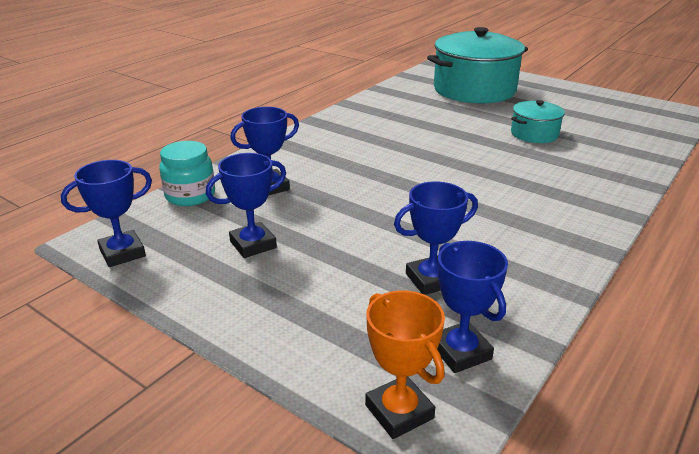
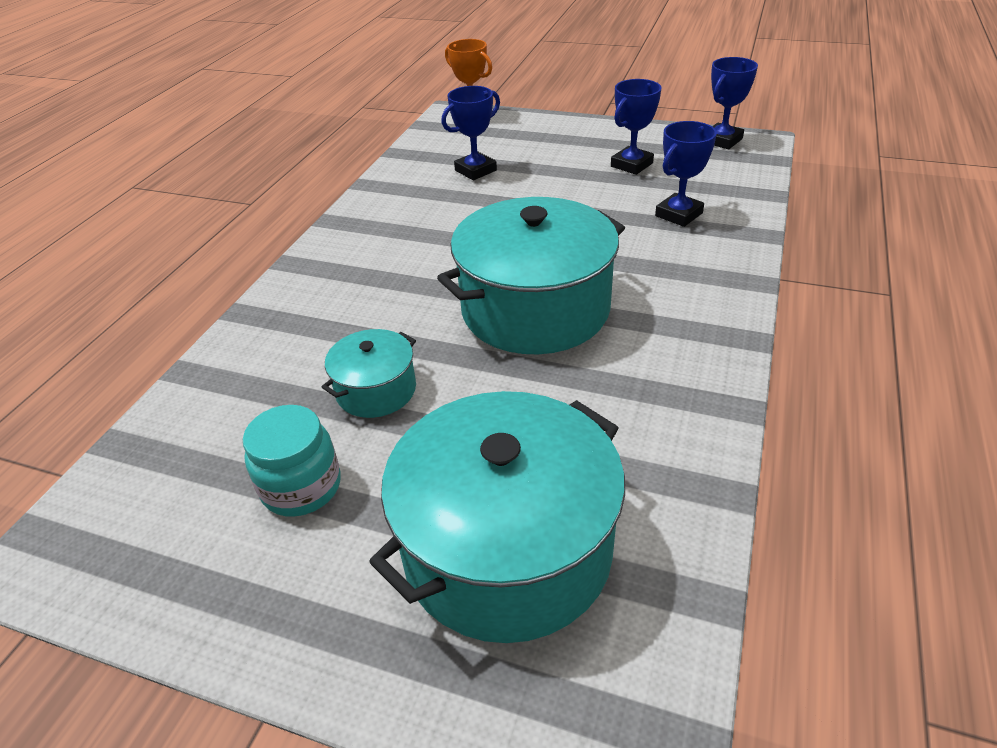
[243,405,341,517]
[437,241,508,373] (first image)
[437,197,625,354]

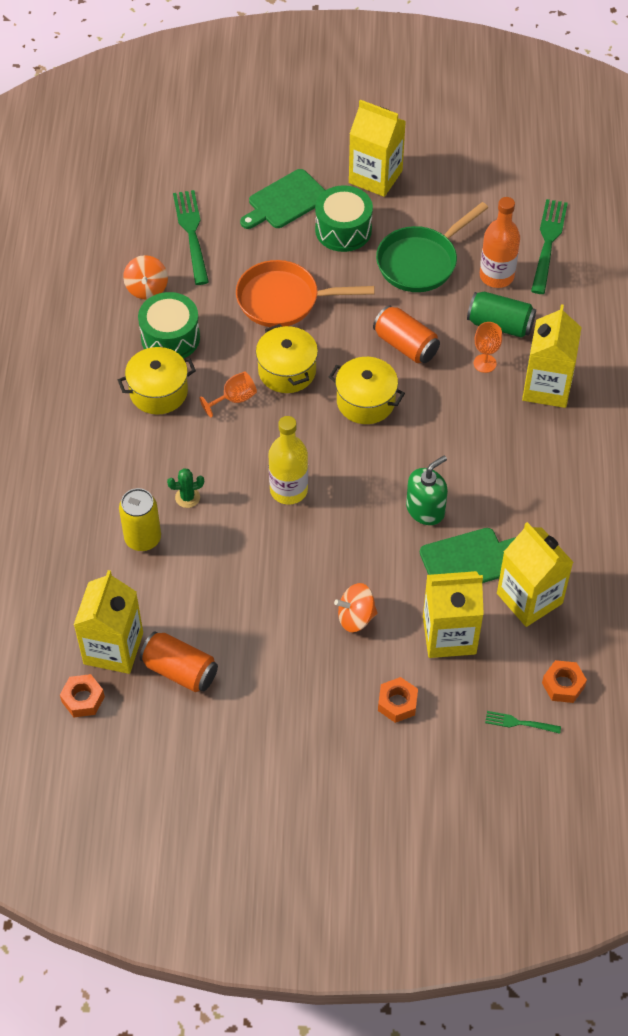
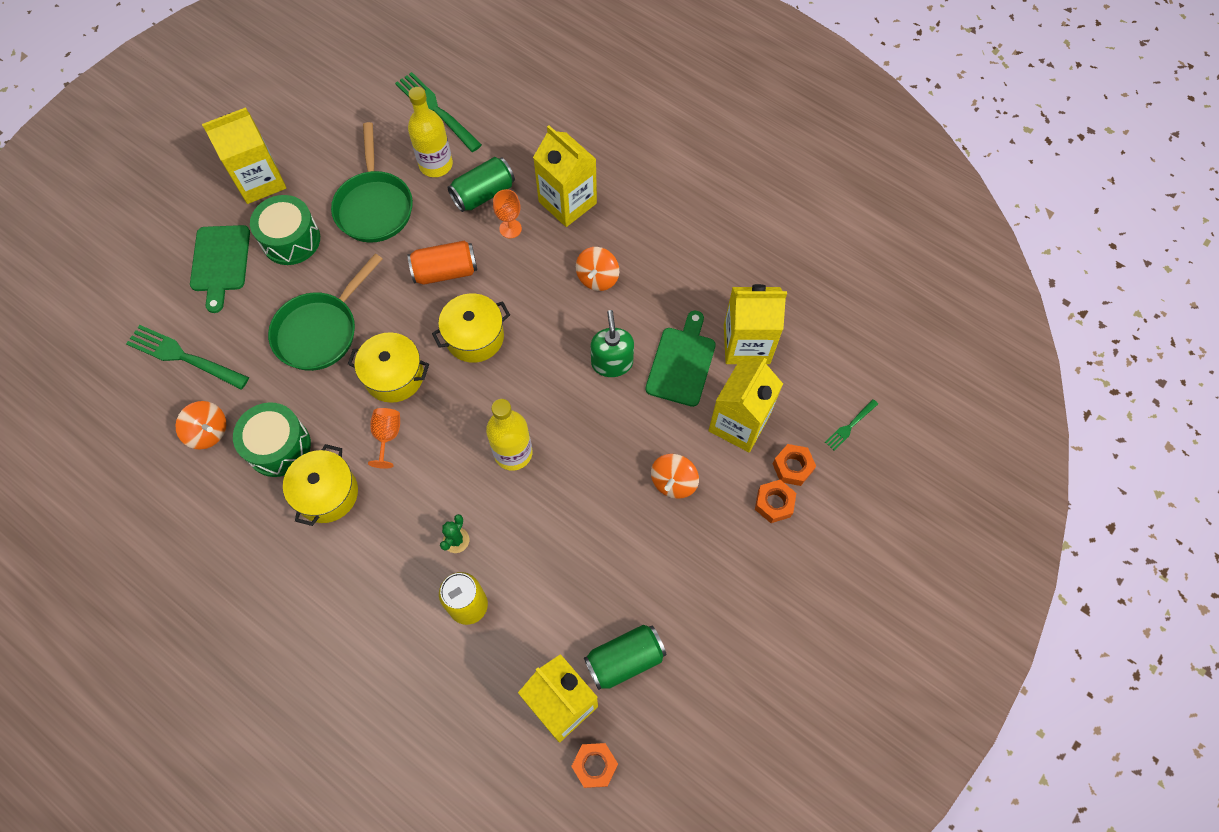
[408,87,453,177]
[268,253,382,371]
[584,625,666,690]
[773,444,816,486]
[576,247,619,291]

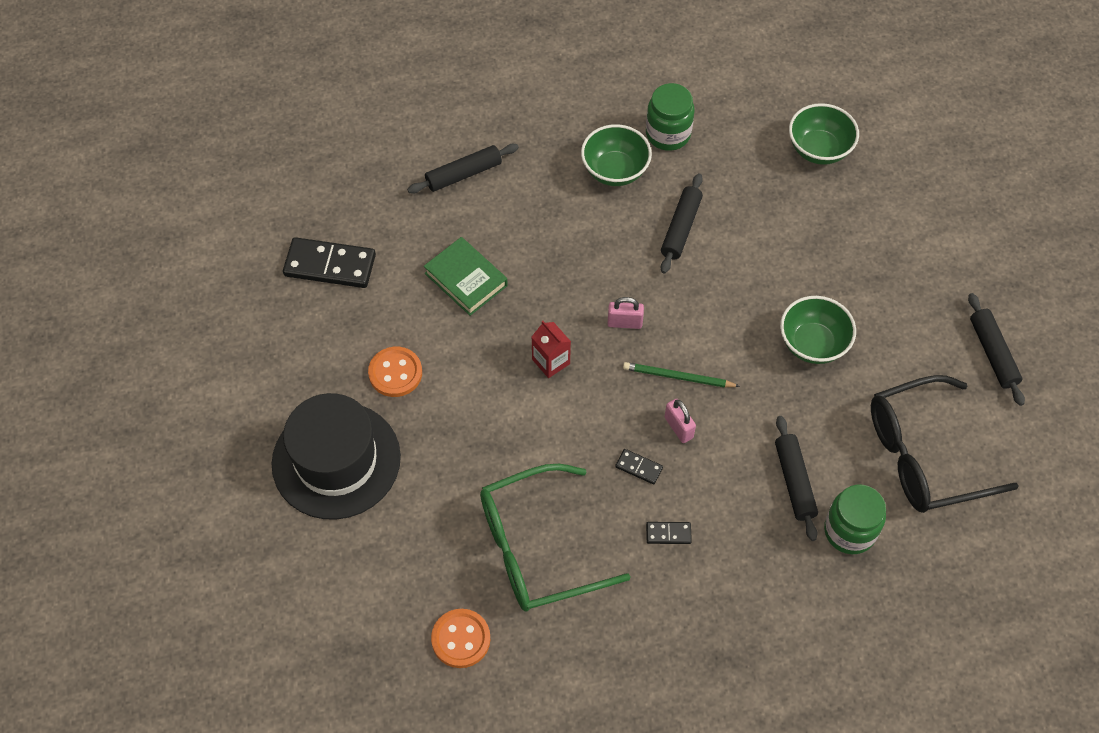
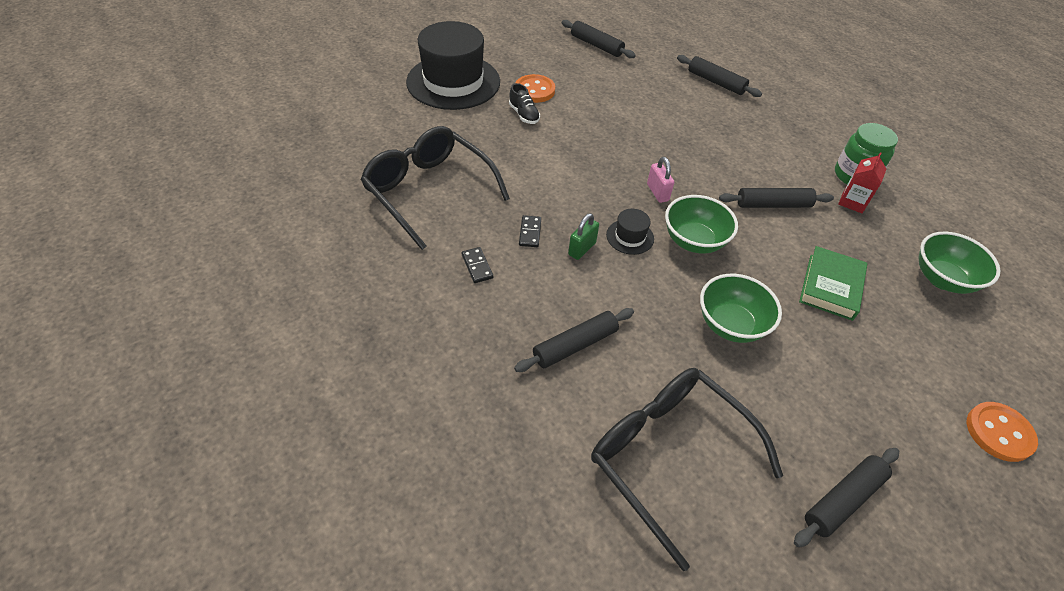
[665,195,738,254]
[562,20,636,58]
[799,246,867,321]
[838,152,886,213]
[606,209,654,255]
[568,213,599,260]
[360,126,510,250]
[824,485,886,554] (first image)
[967,402,1038,462]
[509,83,540,124]

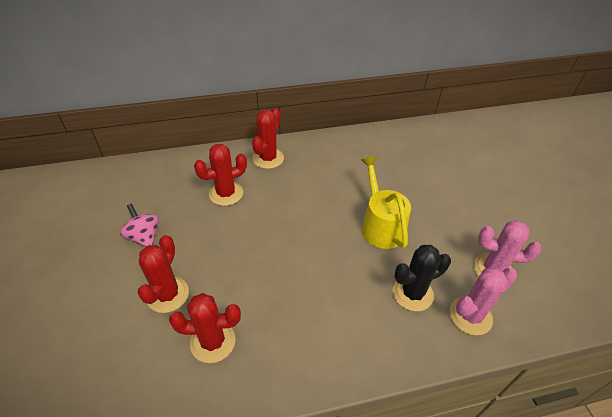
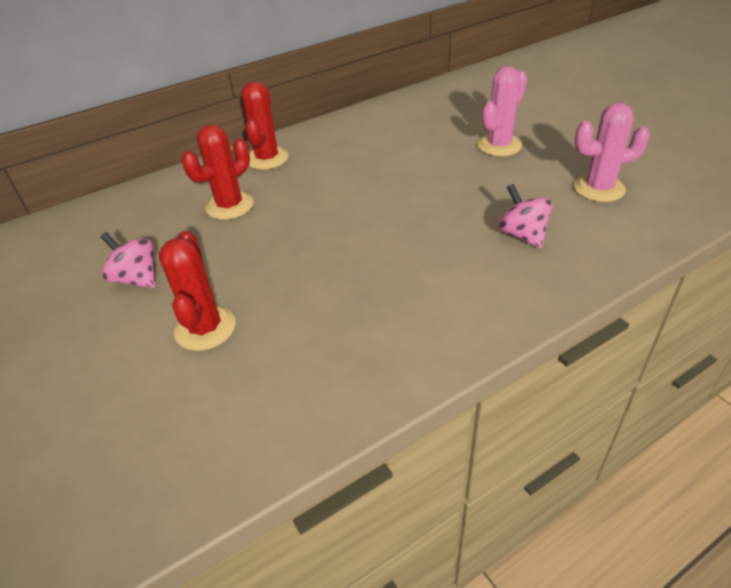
[361,156,411,249] (first image)
[498,184,552,249]
[477,66,527,156]
[169,293,241,363] (first image)

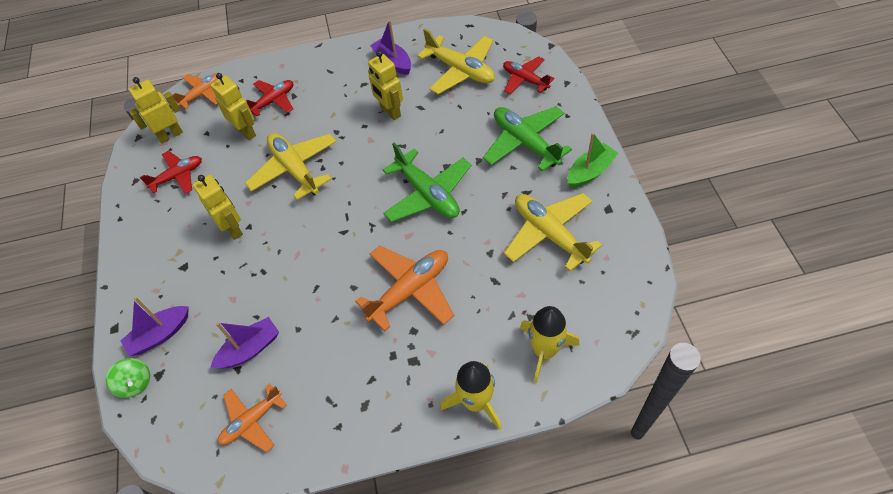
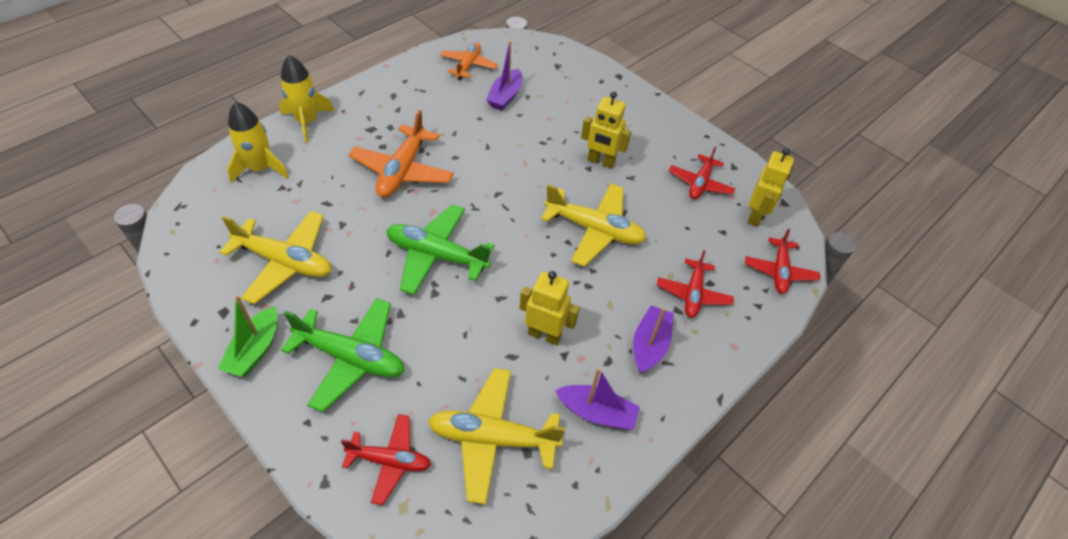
[745,229,820,294]
[211,73,256,140] (first image)
[633,305,674,374]
[106,358,150,398] (first image)

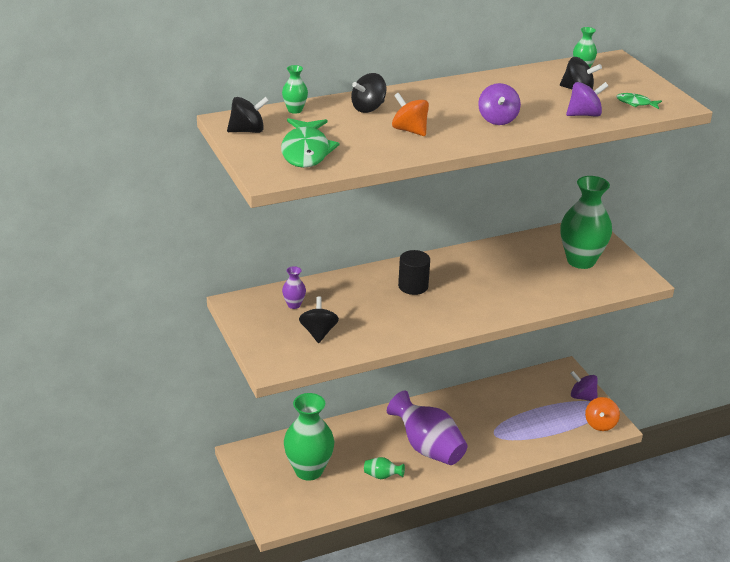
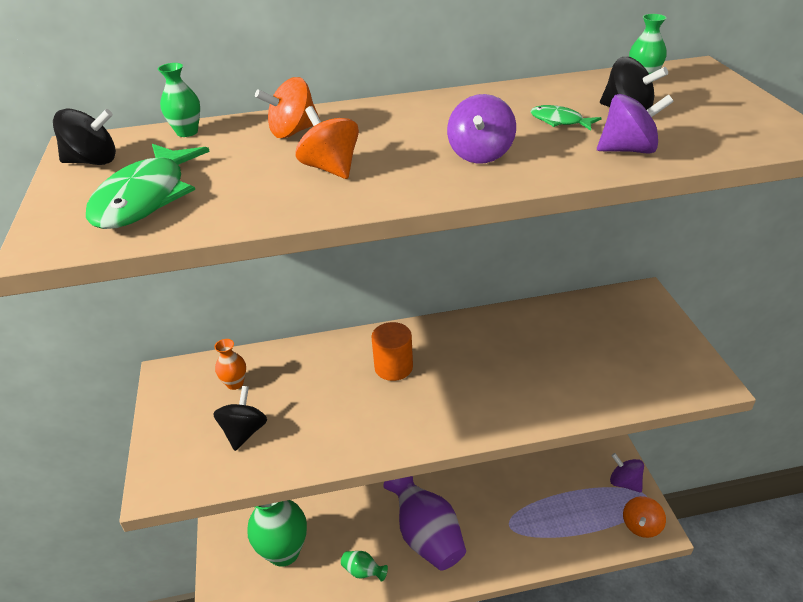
[255,77,320,138]
[530,105,601,131]
[561,176,612,269] (first image)
[371,322,413,381]
[214,339,246,390]

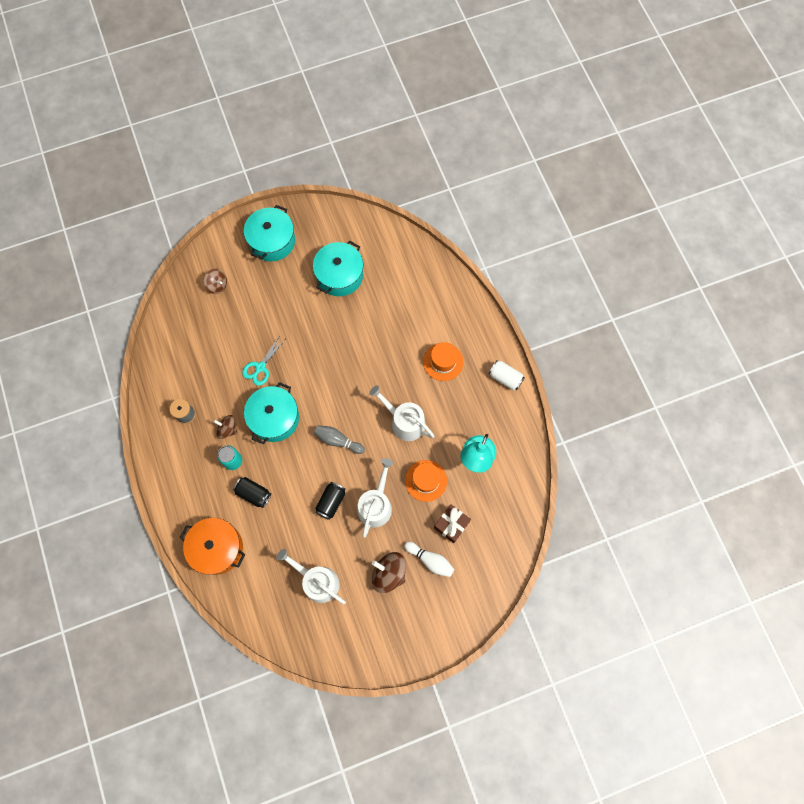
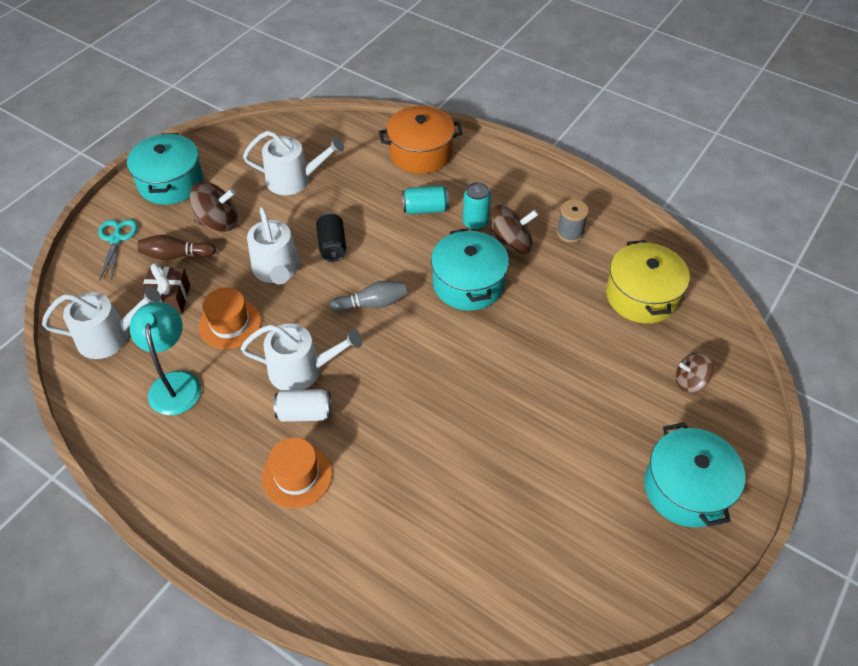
[127,133,203,205]
[98,219,138,281]
[274,389,331,422]
[490,205,538,254]
[402,186,449,214]
[137,235,216,260]
[606,240,690,324]
[42,286,161,359]

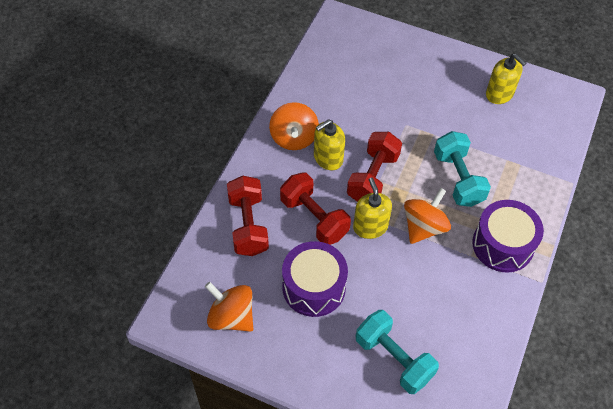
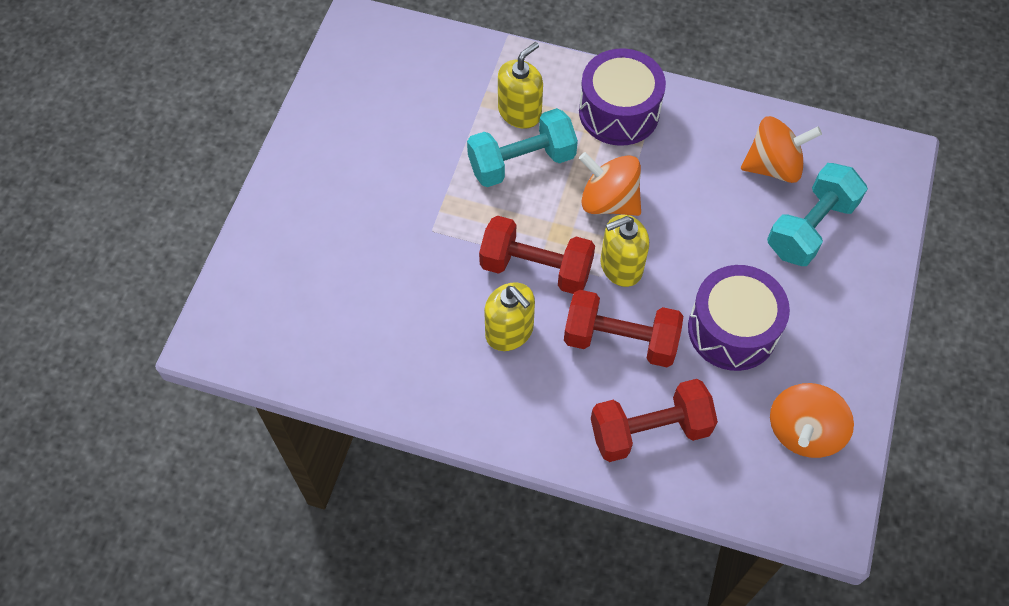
[498,42,543,129]
[741,116,822,183]
[564,290,683,367]

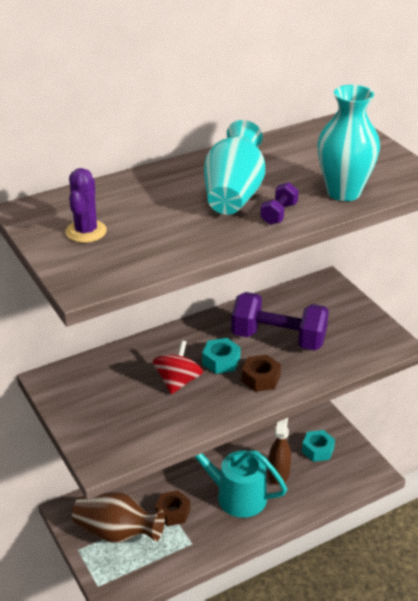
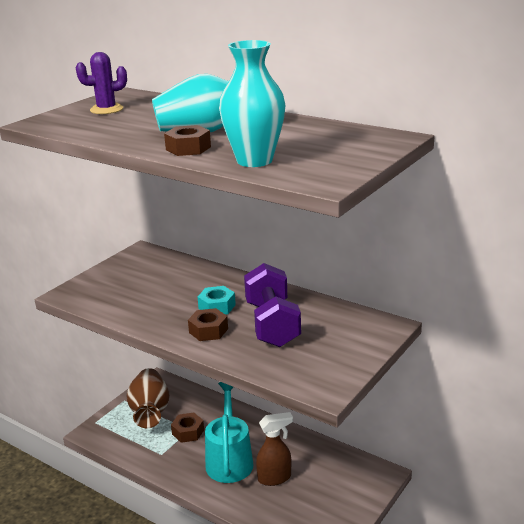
[164,125,211,156]
[153,340,203,394] (first image)
[302,430,335,462] (first image)

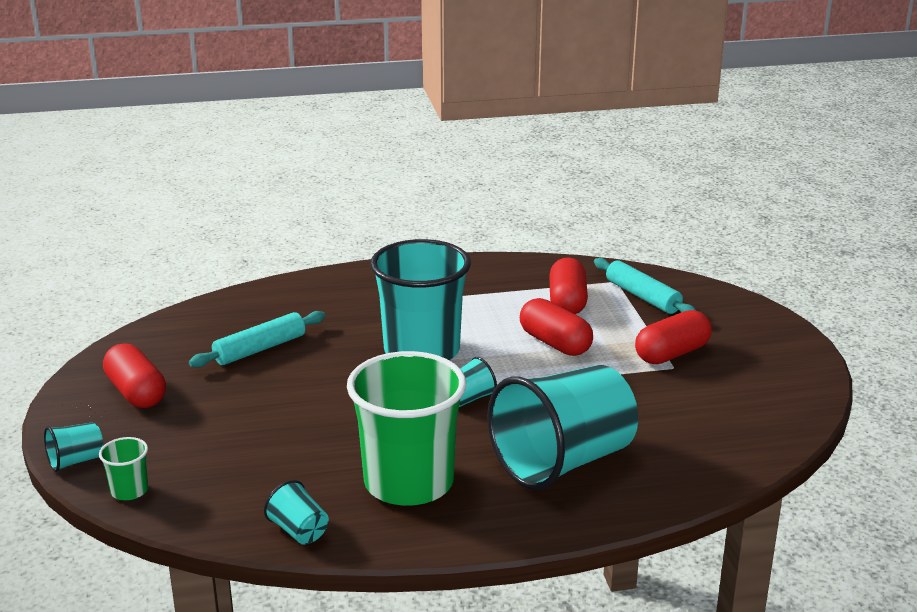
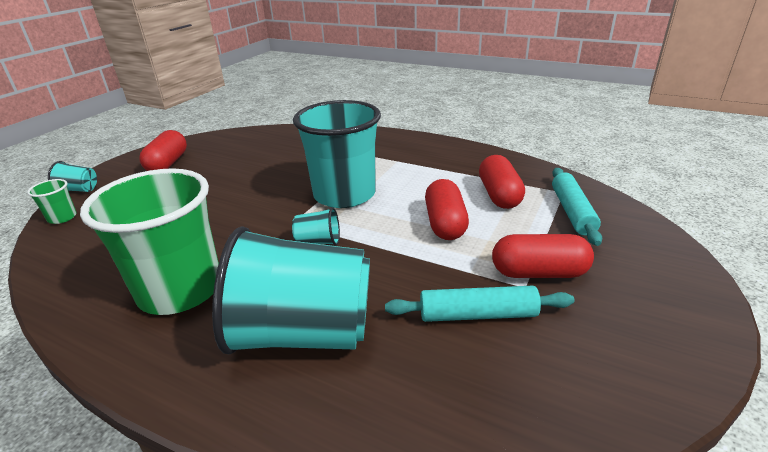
[479,155,525,209]
[385,286,574,322]
[264,480,329,545] (first image)

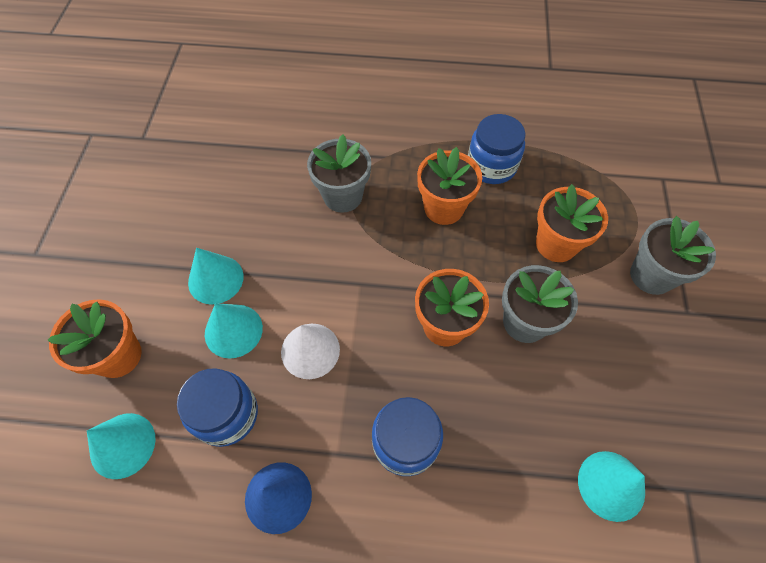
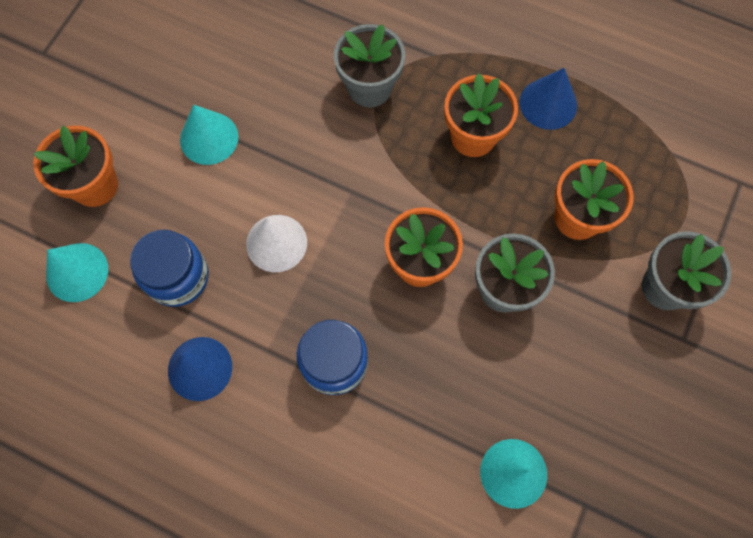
[520,68,577,130]
[205,303,263,359] (first image)

